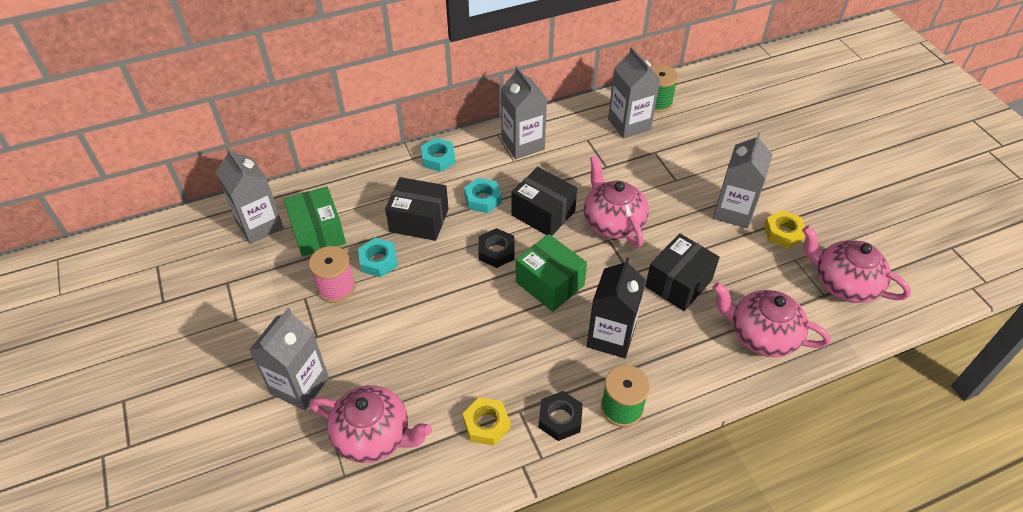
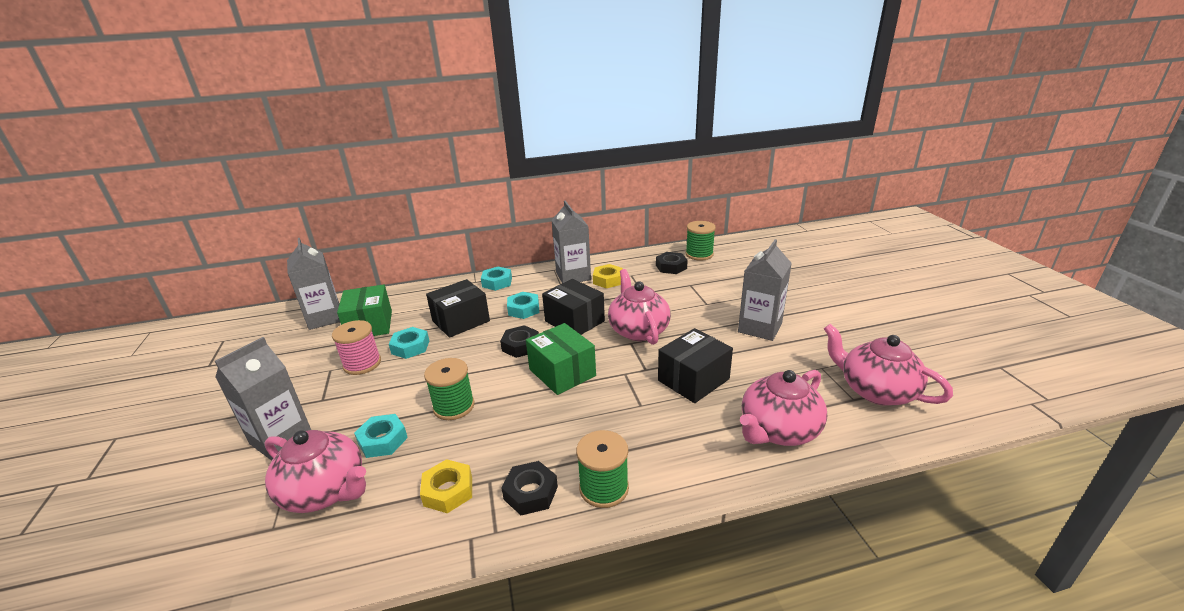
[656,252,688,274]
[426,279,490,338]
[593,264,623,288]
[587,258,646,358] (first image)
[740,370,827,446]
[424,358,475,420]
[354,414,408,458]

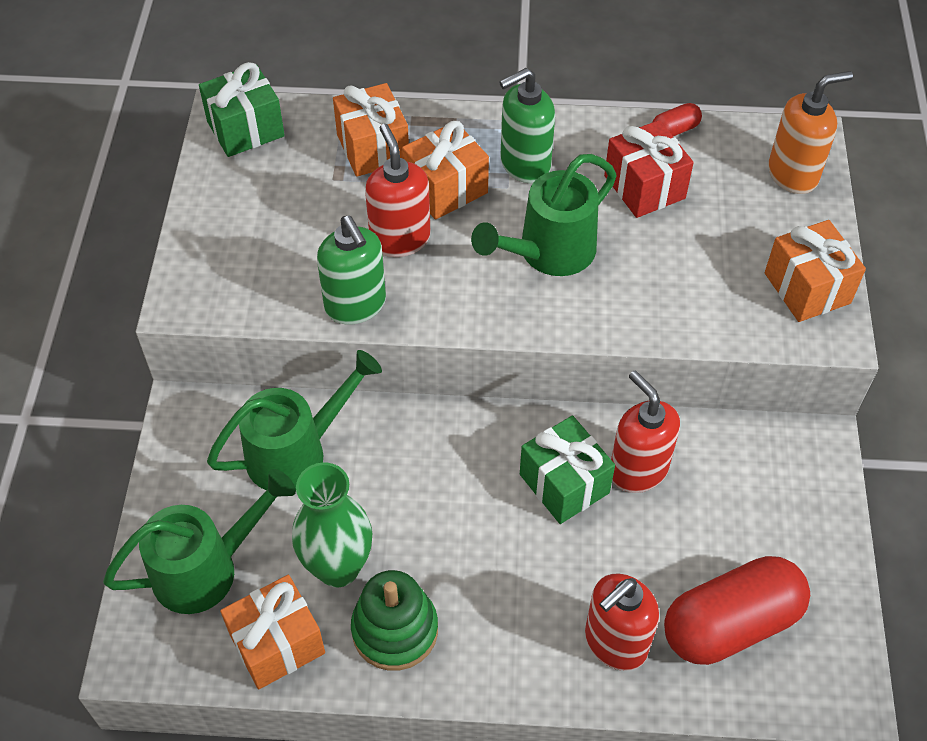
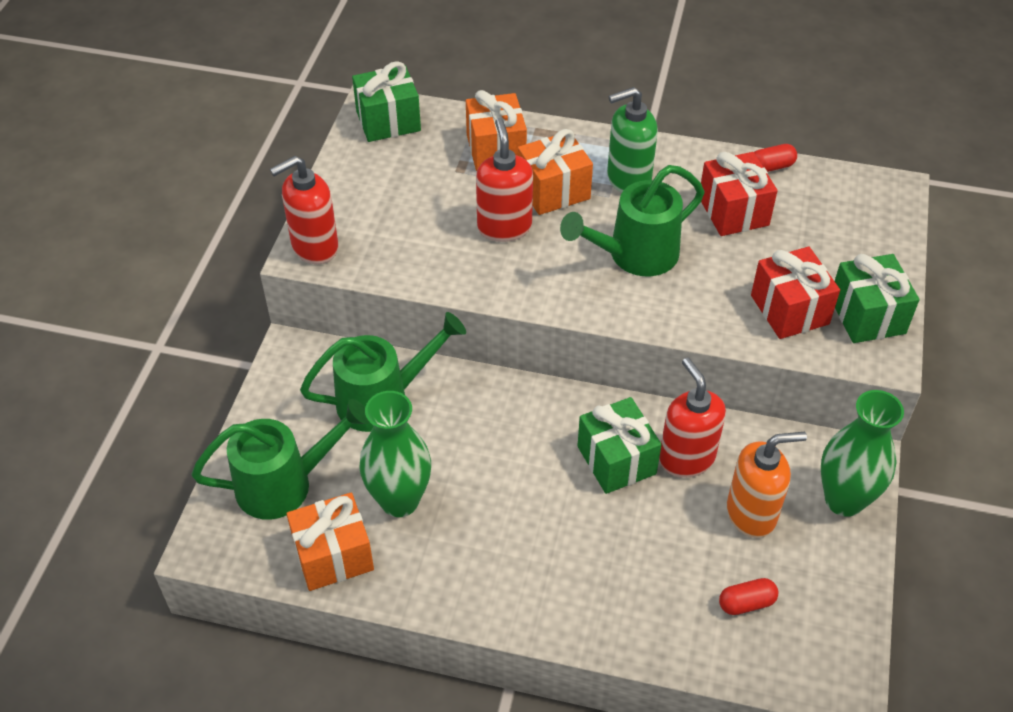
[727,432,807,538]
[317,216,386,325] (first image)
[835,254,919,343]
[719,578,778,615]
[351,570,438,671] (first image)
[270,156,338,264]
[751,247,840,339]
[821,390,904,517]

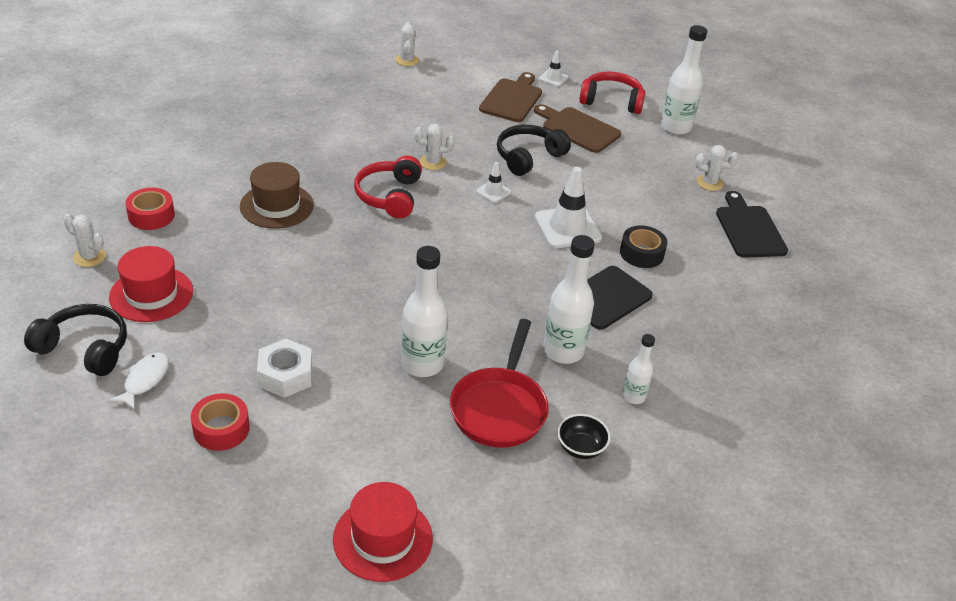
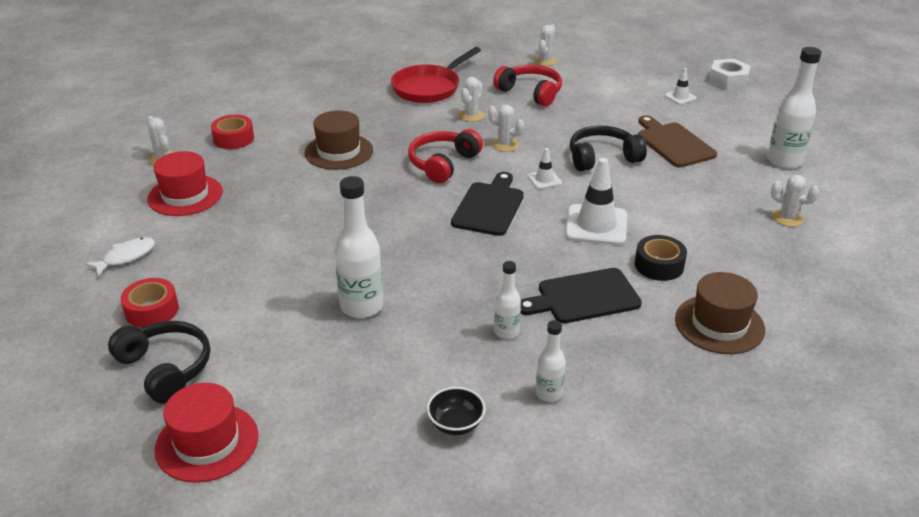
[479,72,542,122] (first image)
[493,65,562,106]
[451,172,524,236]
[494,261,521,339]
[108,321,210,404]
[391,47,481,103]
[708,59,751,91]
[459,77,484,122]
[675,272,765,354]

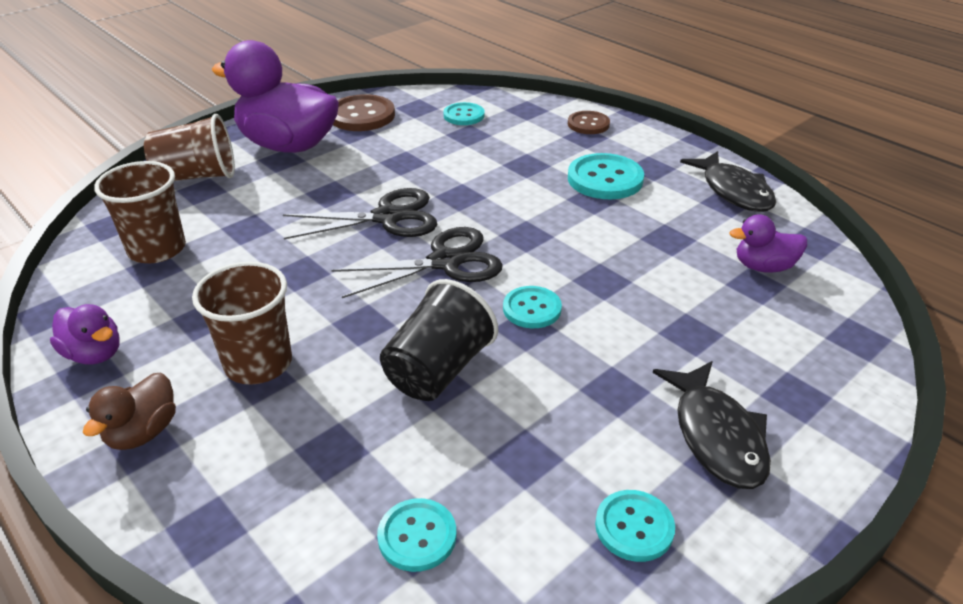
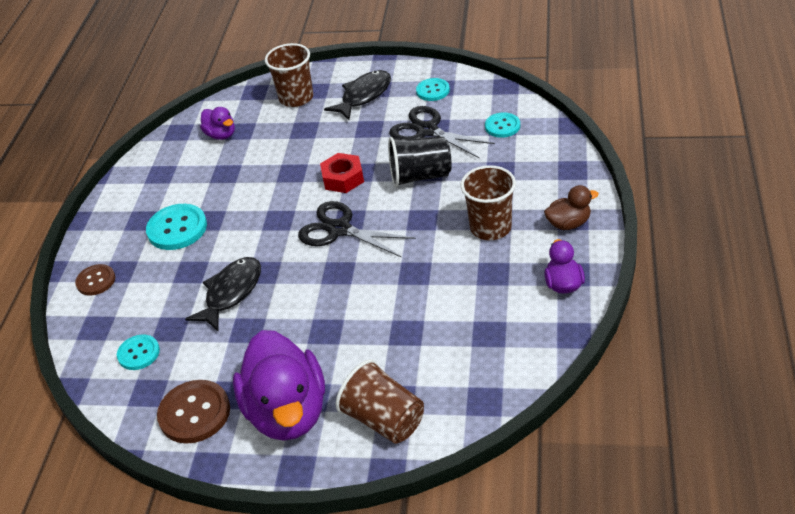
[185,257,261,331]
[265,43,313,107]
[389,106,495,158]
[320,153,364,193]

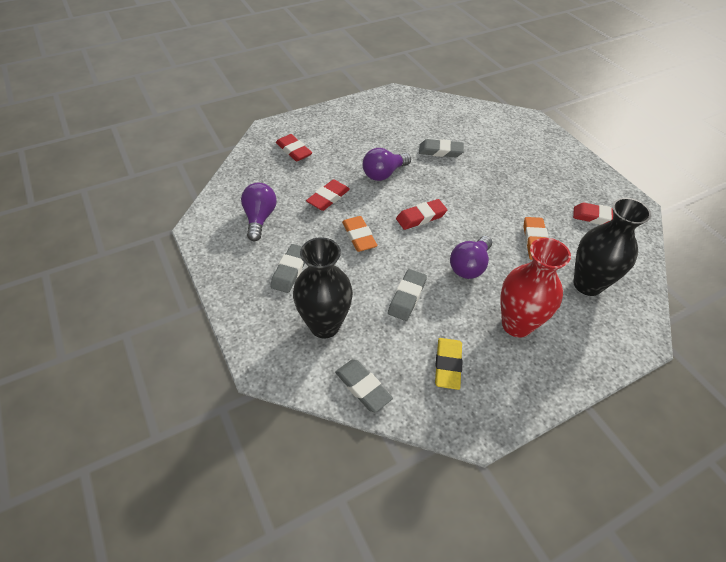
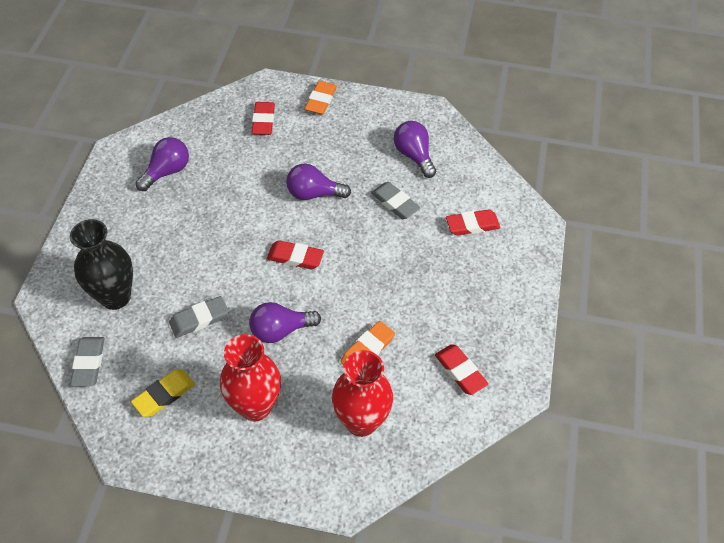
[446,209,500,236]
[332,350,393,437]
[305,81,337,114]
[270,244,305,293] (first image)
[394,121,436,178]

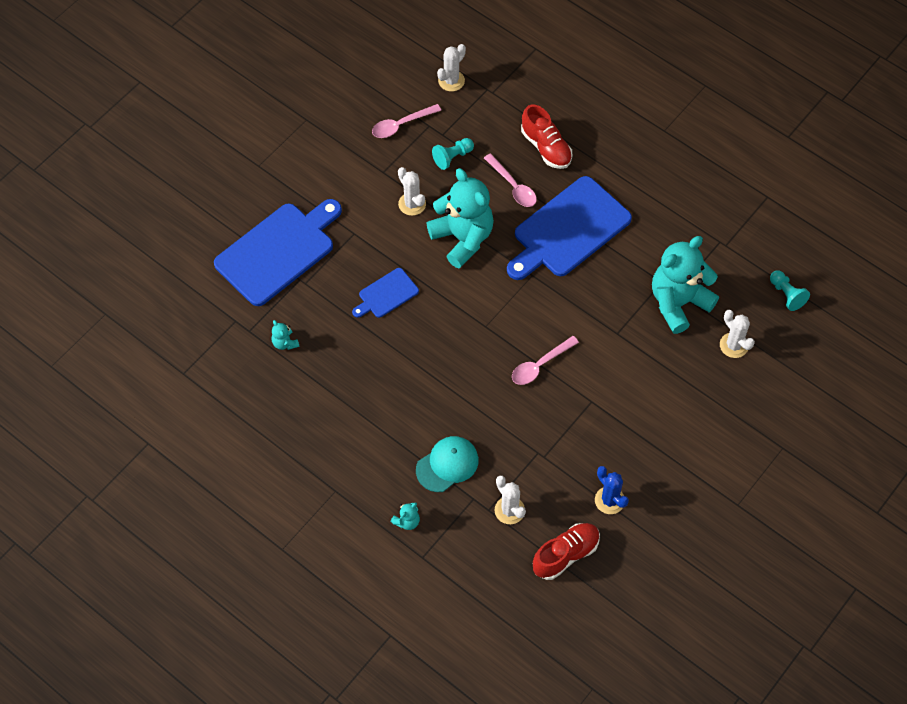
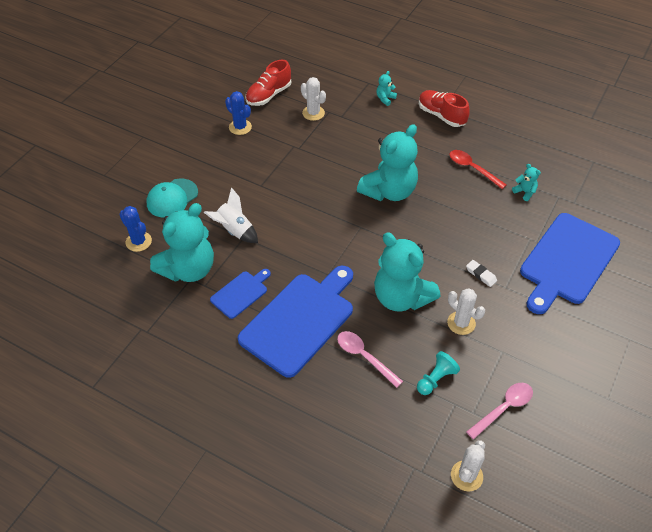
[419,90,470,127]
[210,269,271,319]
[770,270,810,311] (first image)
[119,206,152,252]
[512,336,579,385] (first image)
[146,178,198,218]
[357,124,418,201]
[450,150,506,189]
[204,187,258,243]
[466,260,497,287]

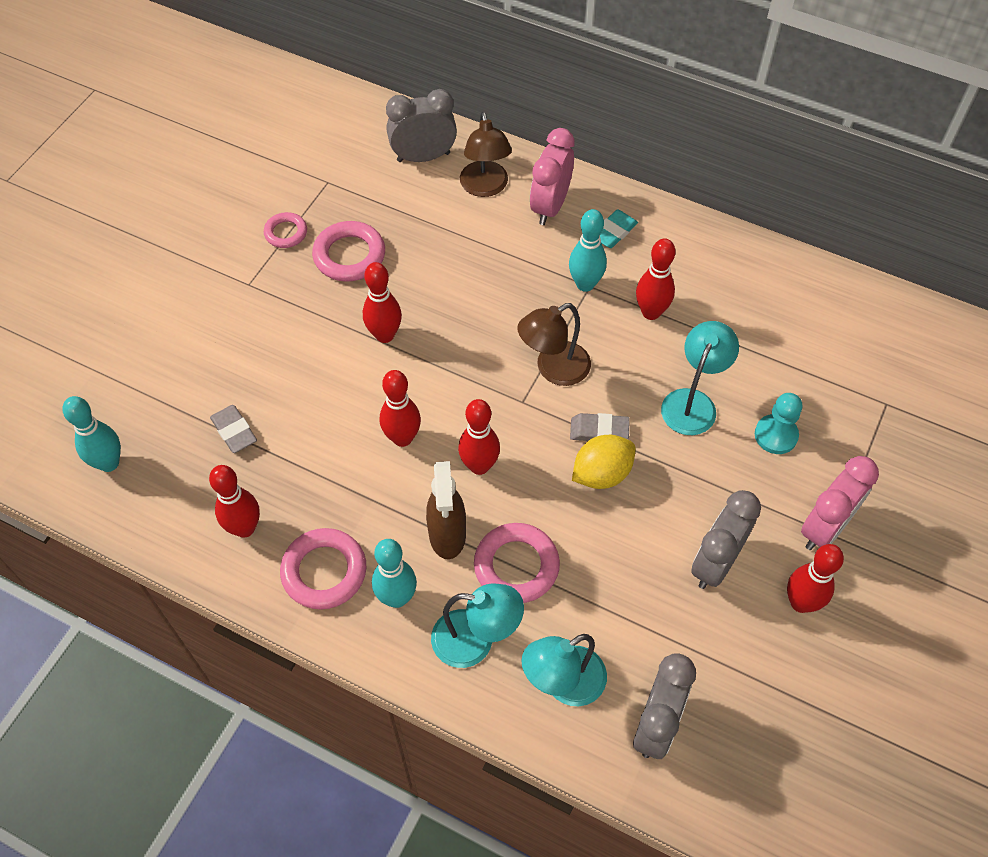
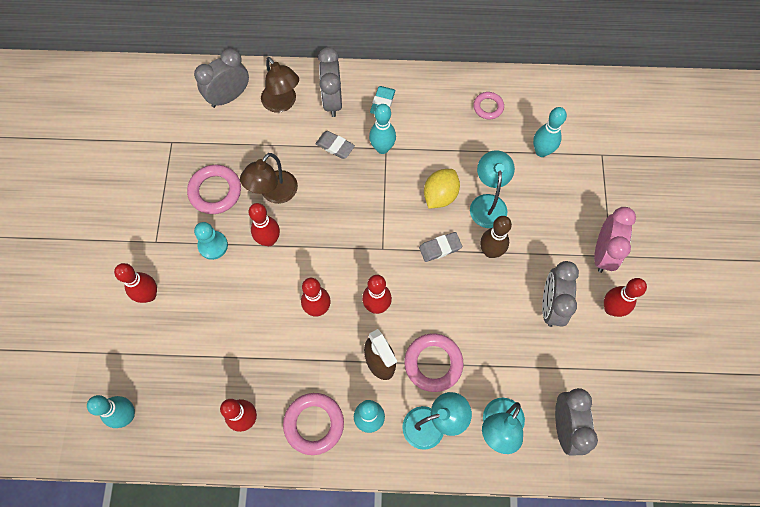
[318,47,342,117]
[473,92,504,119]
[114,263,157,303]
[240,153,298,204]
[194,222,228,260]
[316,131,355,159]
[424,169,460,208]
[533,107,567,157]
[480,216,512,258]

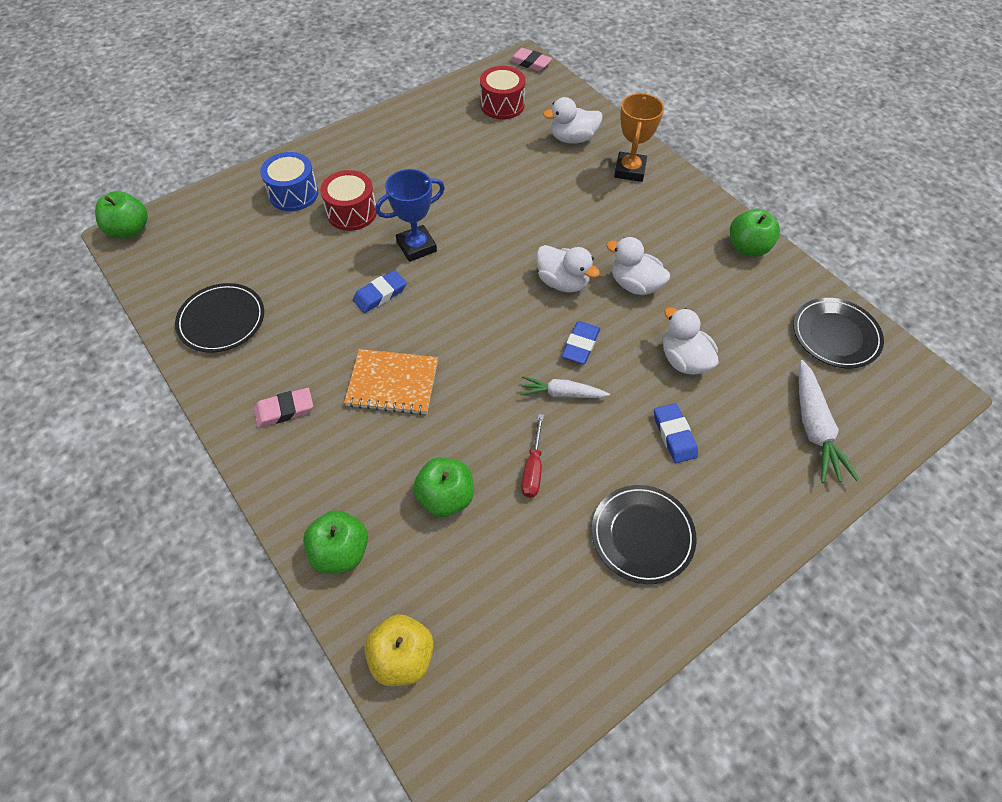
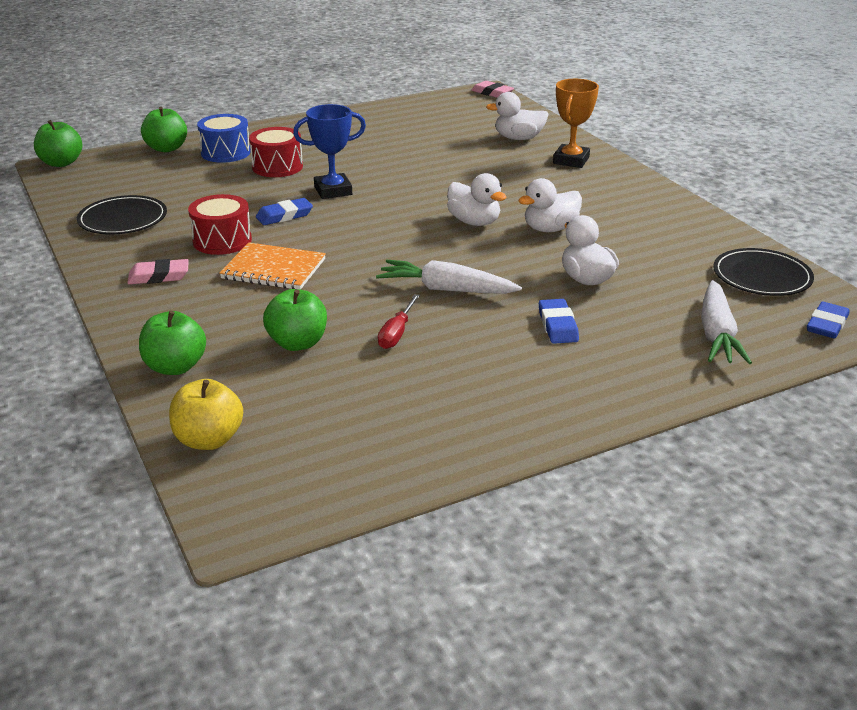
[188,194,252,255]
[141,107,187,152]
[518,178,582,232]
[807,302,850,338]
[376,260,522,294]
[592,485,697,584] (first image)

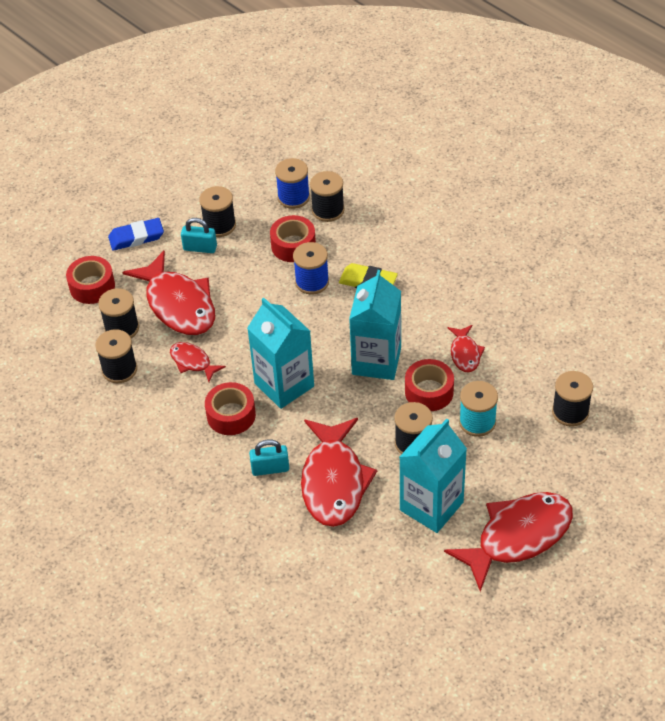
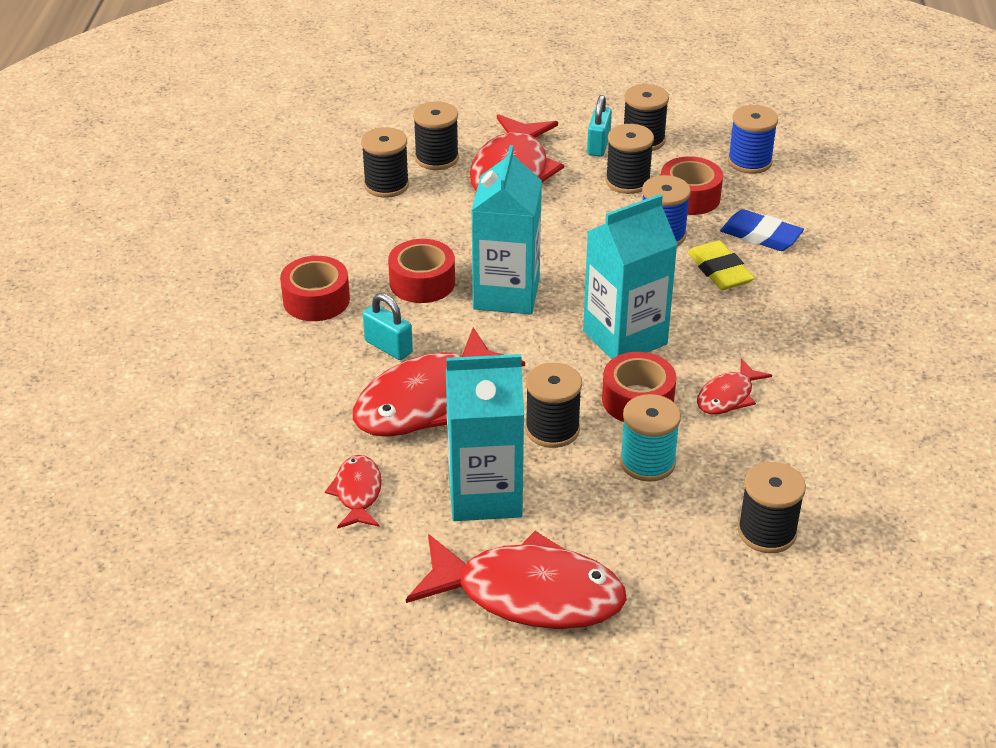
[605,124,654,194]
[720,209,804,251]
[587,95,612,157]
[280,256,350,321]
[325,455,382,529]

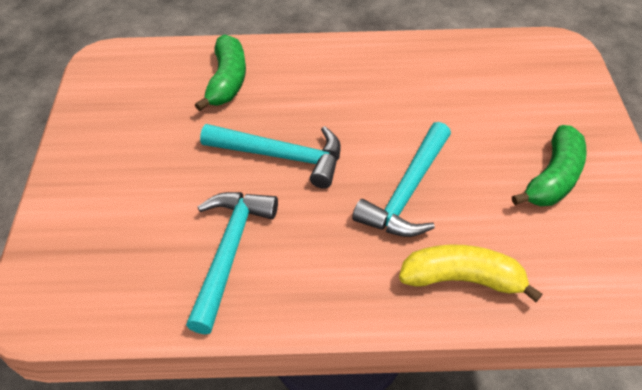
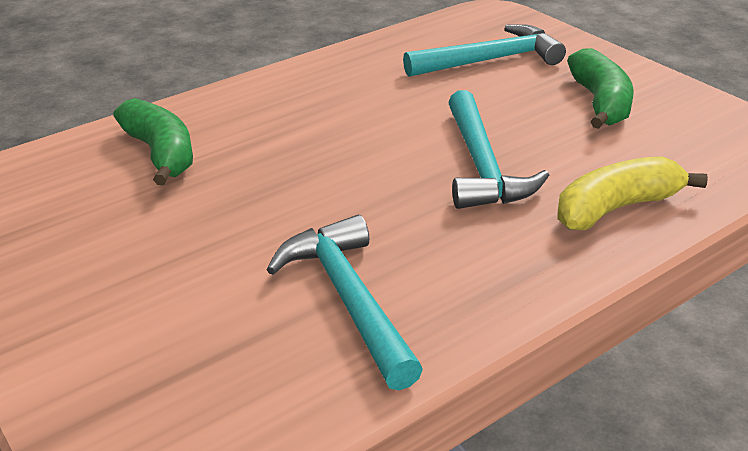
[403,24,566,77]

